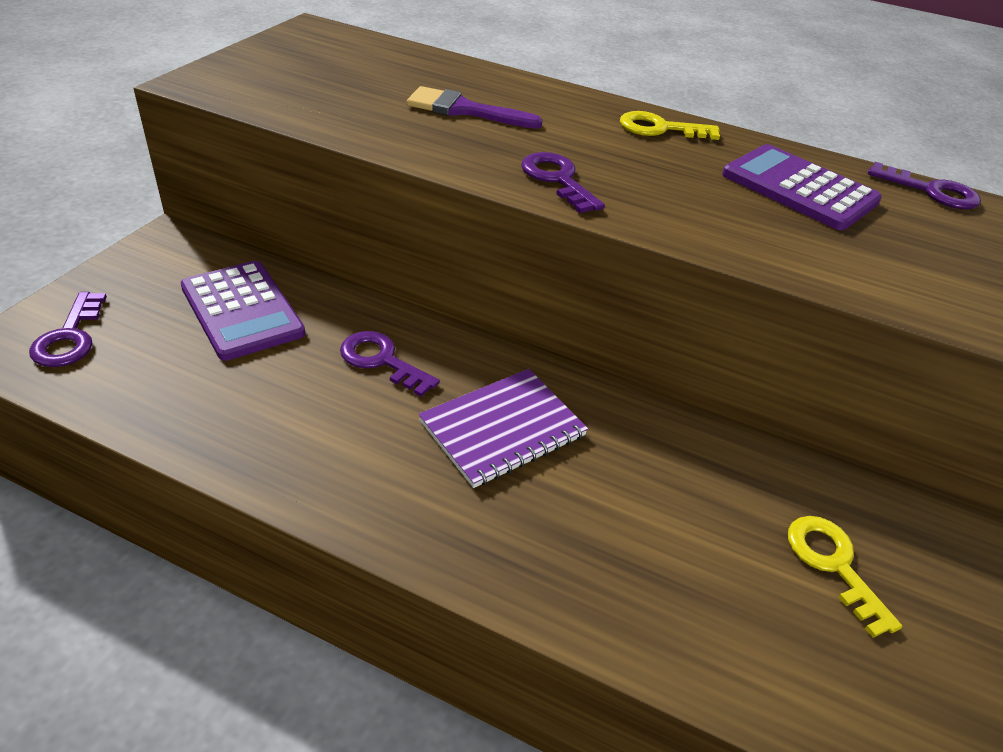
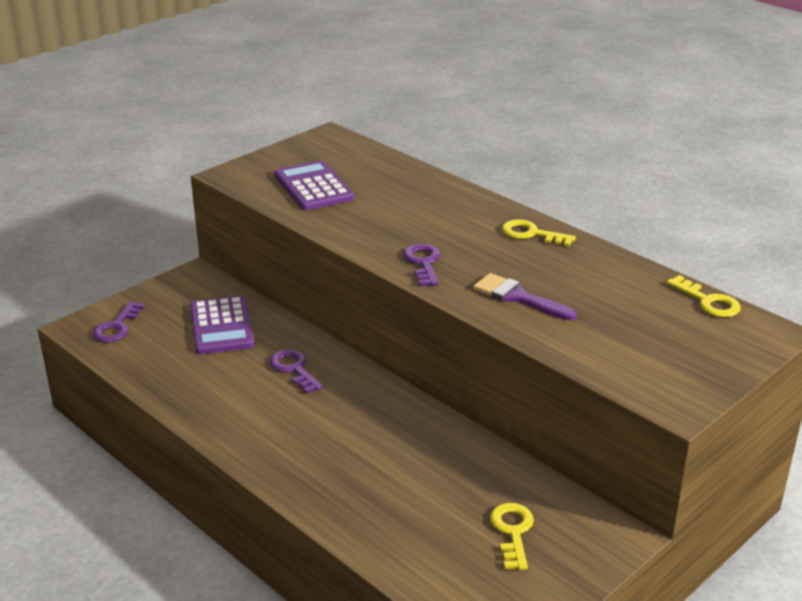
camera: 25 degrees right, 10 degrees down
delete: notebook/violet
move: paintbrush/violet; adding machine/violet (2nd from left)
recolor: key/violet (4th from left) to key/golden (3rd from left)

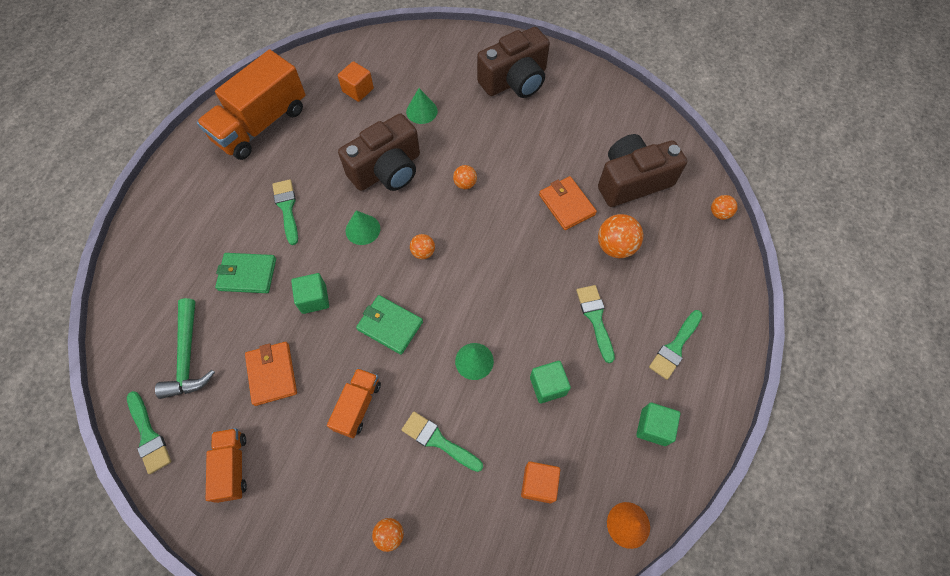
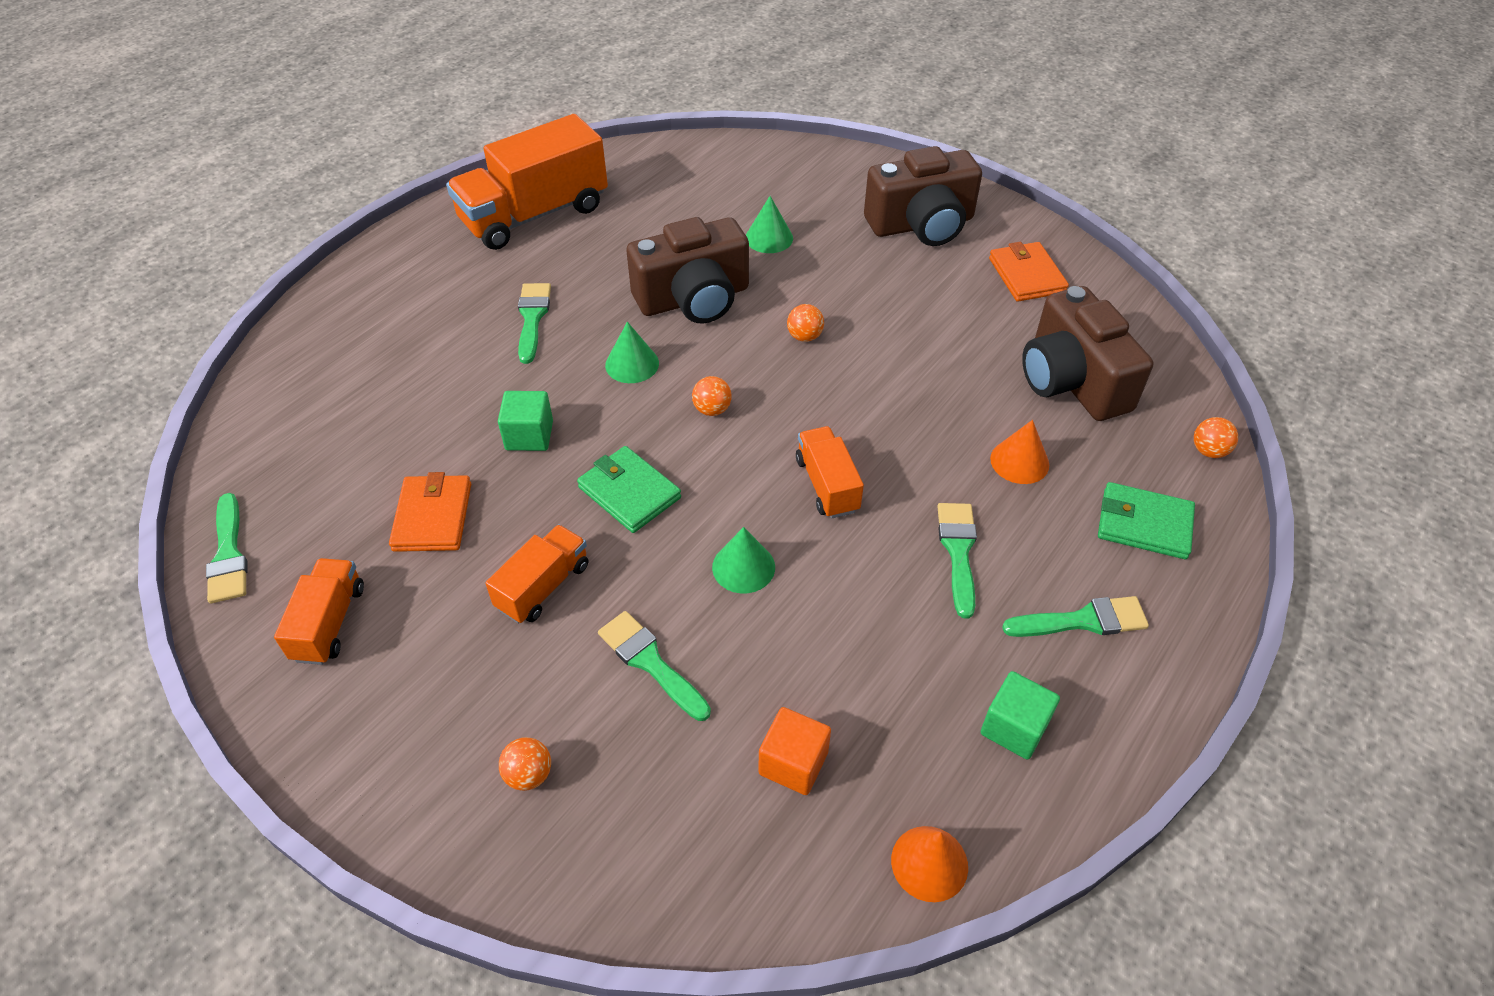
camera: 15 degrees right, 15 degrees down
delete: claw hammer/green; solid cube/bright orange (1st from left); solid cube/green (2nd from left)
insert: truck/bright orange (4th from left)
move: card wallet/green (1st from left in the first image) to card wallet/green (2nd from left); card wallet/bright orange (2nd from left)
replace: sphere/bright orange (4th from left) to cone shape/bright orange (2nd from left)
rotate: photo camera/russet (3rd from left) 105 degrees counterclockwise; paintbrush/green (5th from left) 150 degrees counterclockwise

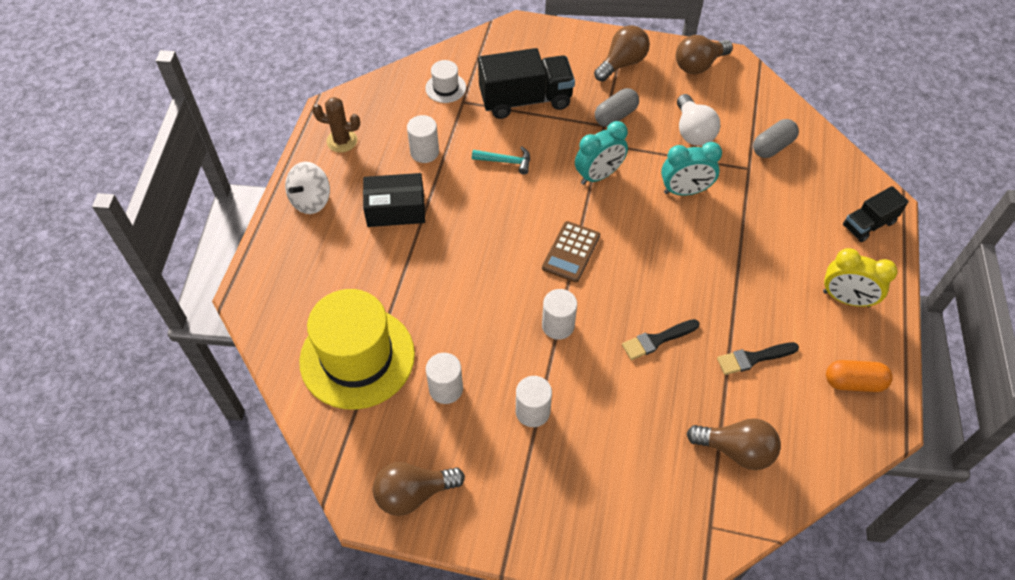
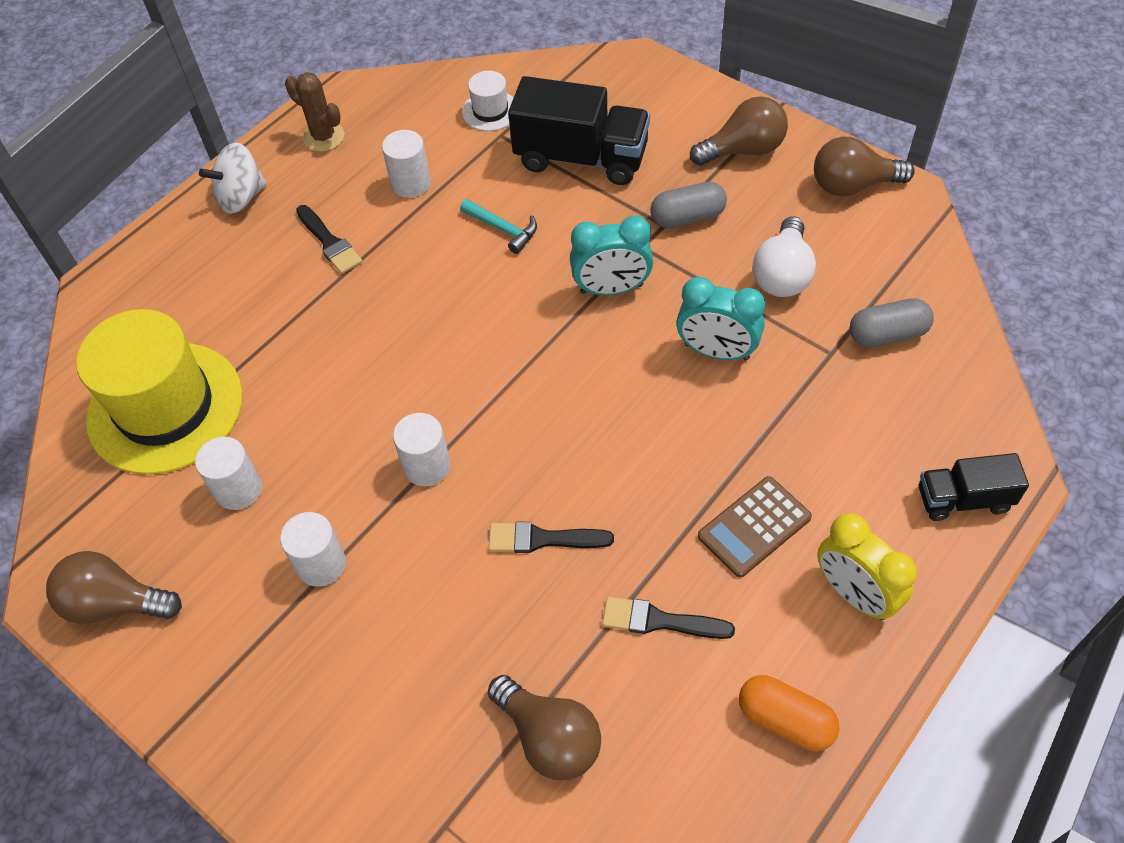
camera: 30 degrees right, 0 degrees up
move: adding machine/russet
replace: box/ebony to paintbrush/ebony (1st from left)

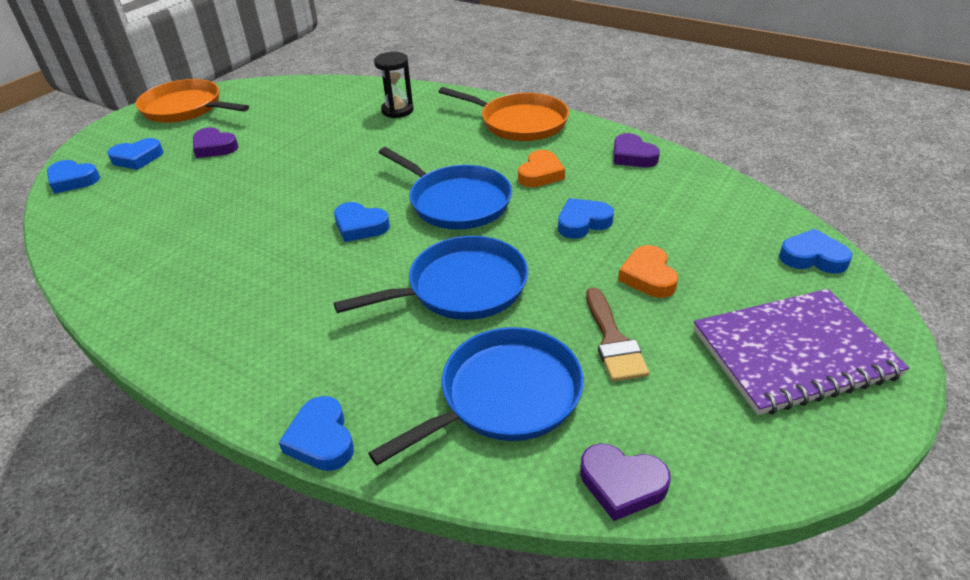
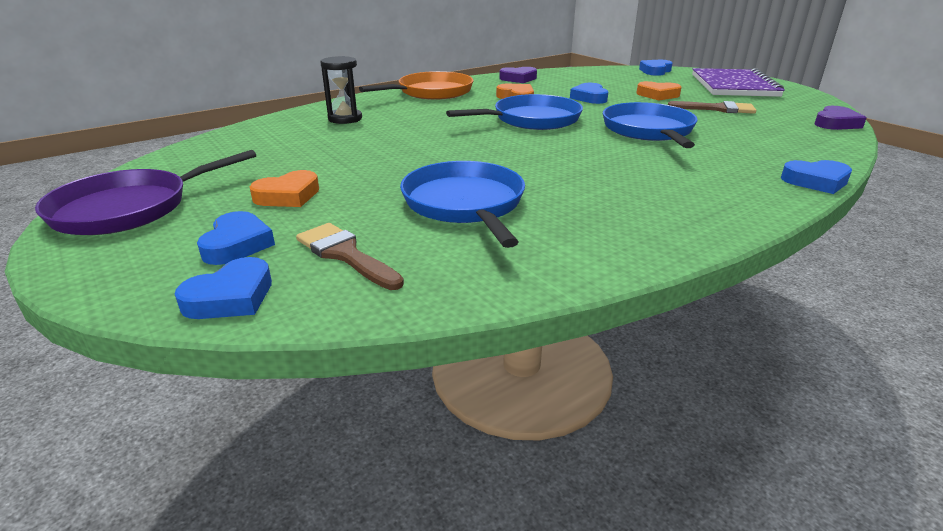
camera: 70 degrees left, 10 degrees down
delete: love heart/royal blue (4th from left)
insert: paintbrush/russet (1st from left)
move: pan/royal blue (3rd from left in the first image) to pan/royal blue (1st from left)
recolor: pan/bright orange (1st from left) to pan/violet; love heart/violet (1st from left) to love heart/bright orange (1st from left)

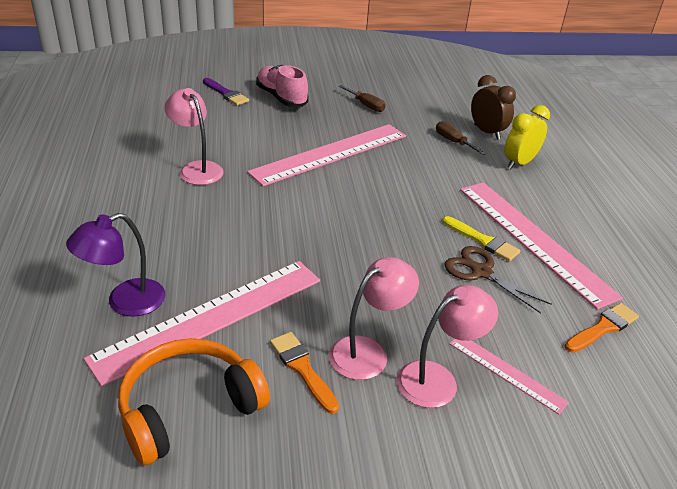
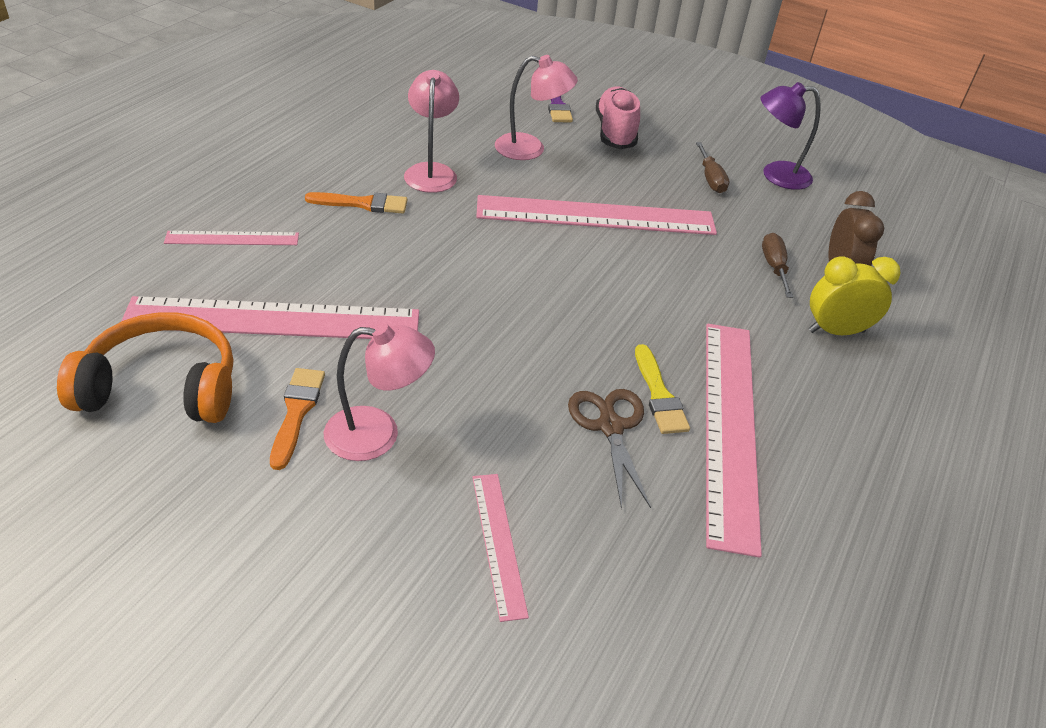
camera: 35 degrees right, 5 degrees up
insert: straightedge/rose-pink (1st from left)
move: lamp/violet; lamp/rose-pink (3rd from left); paintbrush/bright orange (2nd from left)

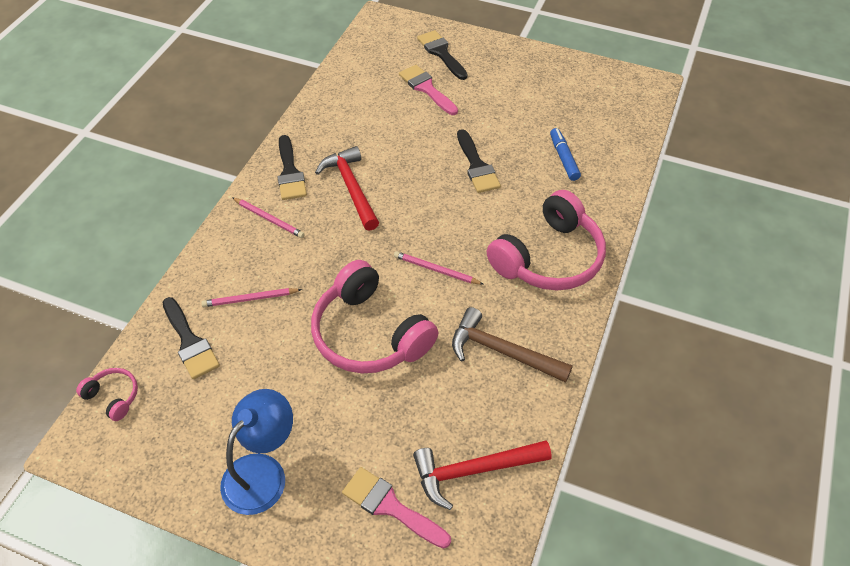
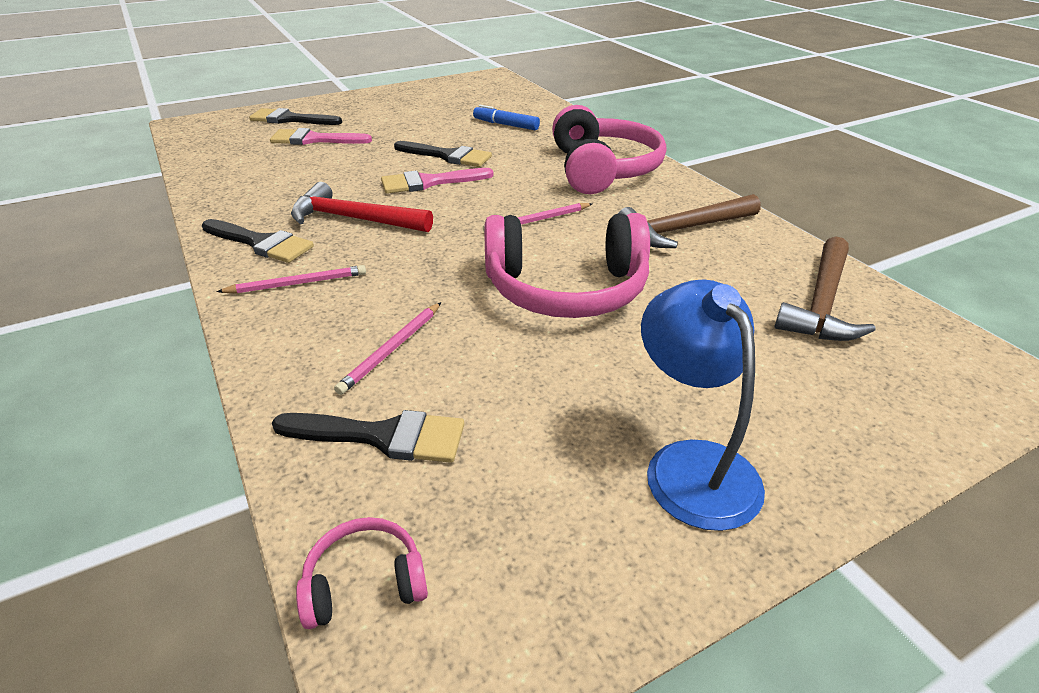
camera: 50 degrees left, 15 degrees down
move: paintbrush/rose-pink (1st from left in the first image) to paintbrush/rose-pink (2nd from left)
recolor: claw hammer/crimson (2nd from left) to claw hammer/russet (2nd from left)

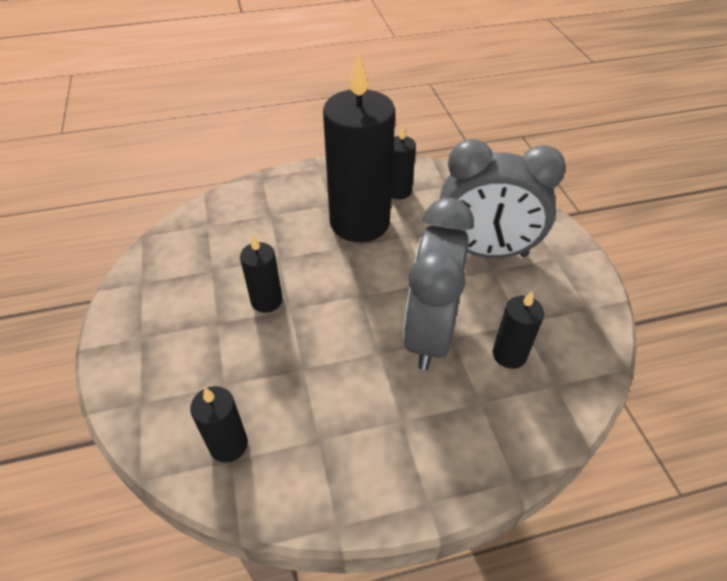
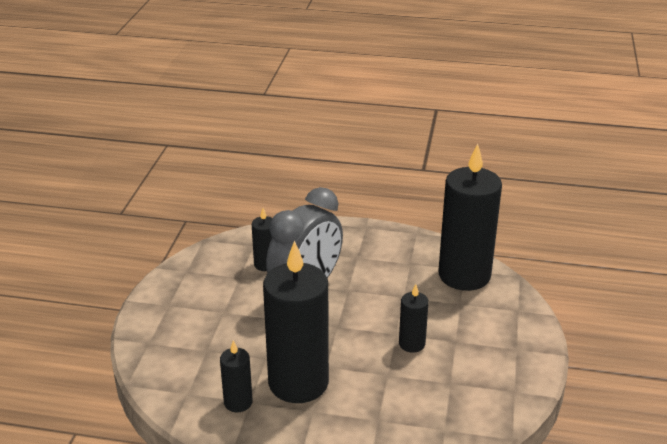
camera: 155 degrees left, 15 degrees down
delete: bedside clock/gray (2nd from left)
resize: candle/ebony (1st from left in the first image) x2.16

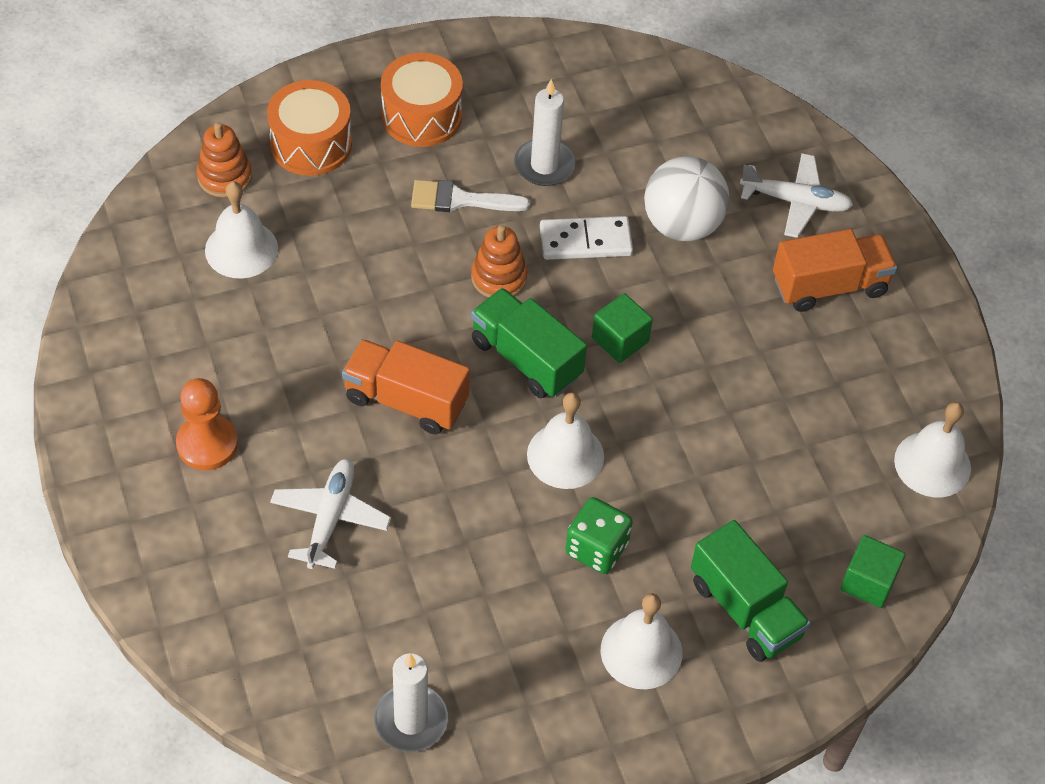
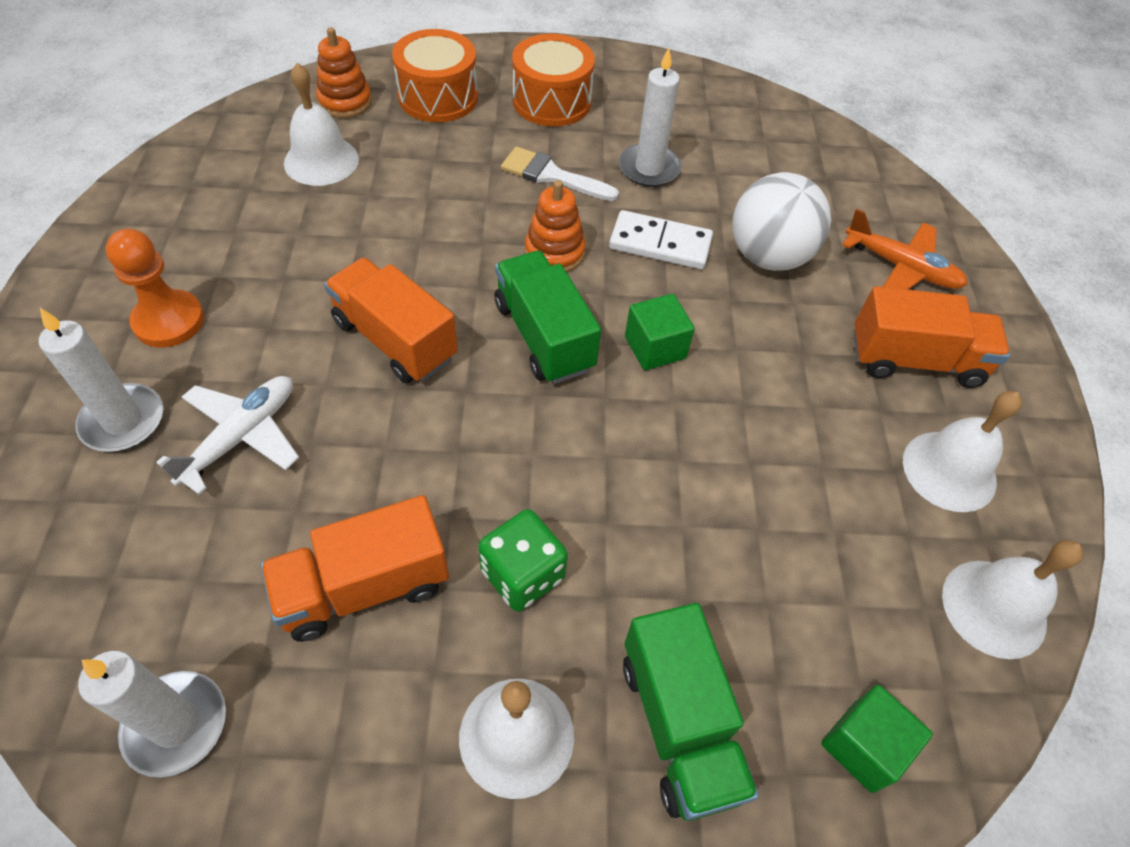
camera: 20 degrees right, 0 degrees up
insert: candle/pure white (1st from left); truck/bright orange (1st from left)
move: hand bell/pure white (2nd from left in the first image) to hand bell/pure white (3rd from left)
recolor: toy plane/pure white (2nd from left) to toy plane/bright orange

